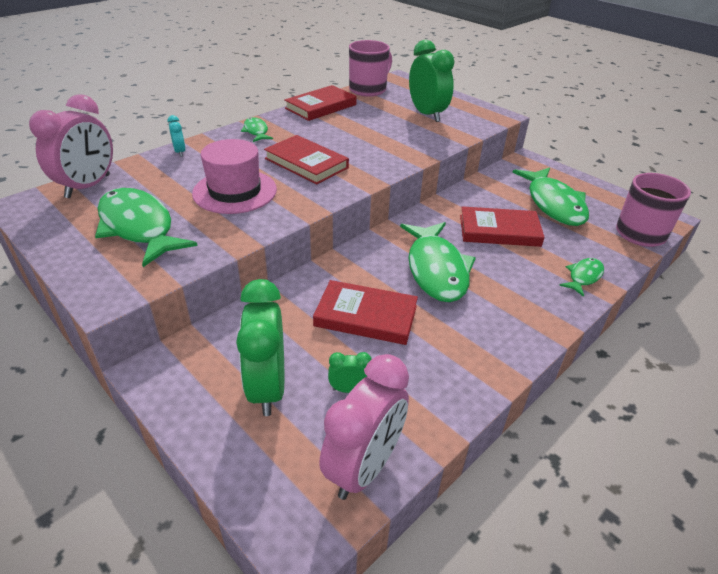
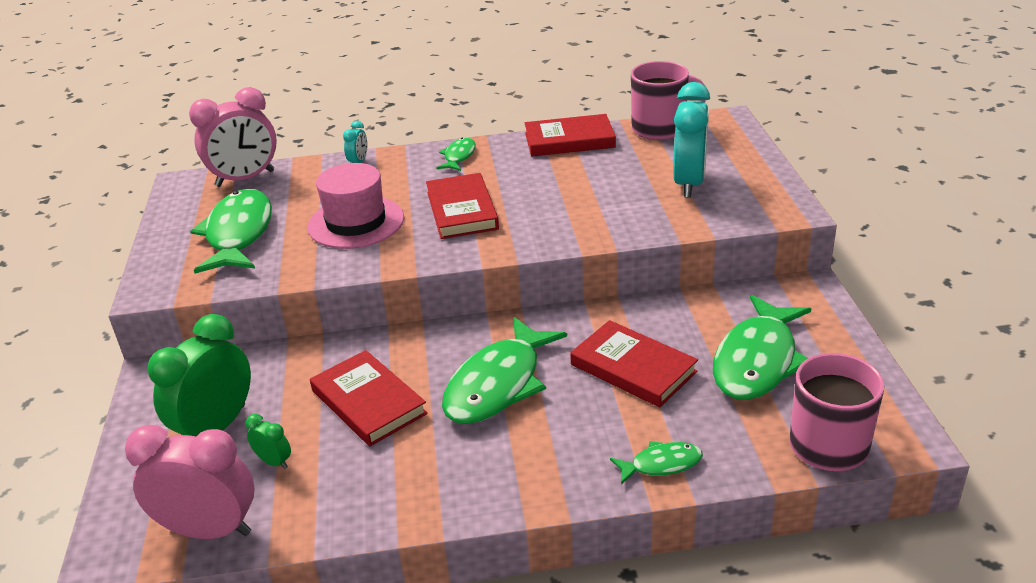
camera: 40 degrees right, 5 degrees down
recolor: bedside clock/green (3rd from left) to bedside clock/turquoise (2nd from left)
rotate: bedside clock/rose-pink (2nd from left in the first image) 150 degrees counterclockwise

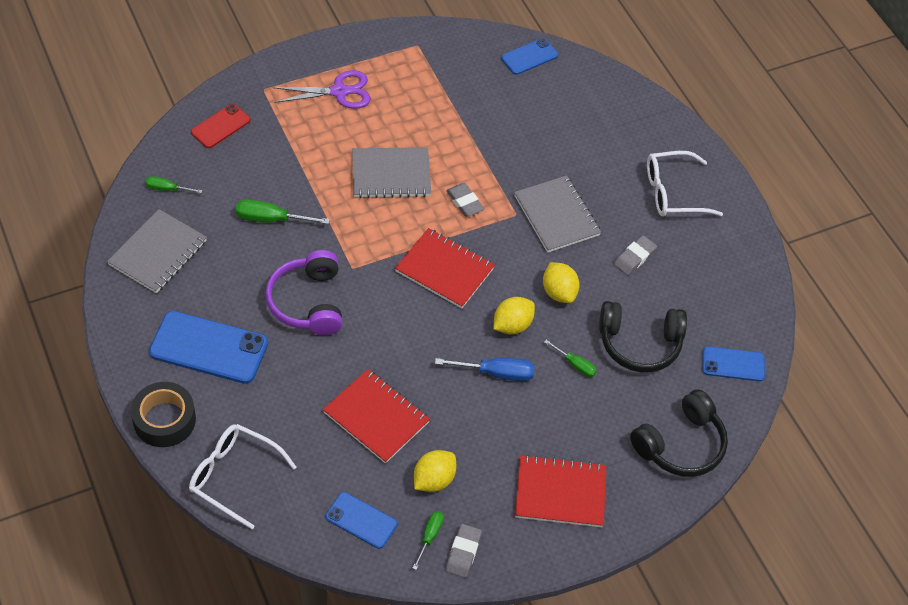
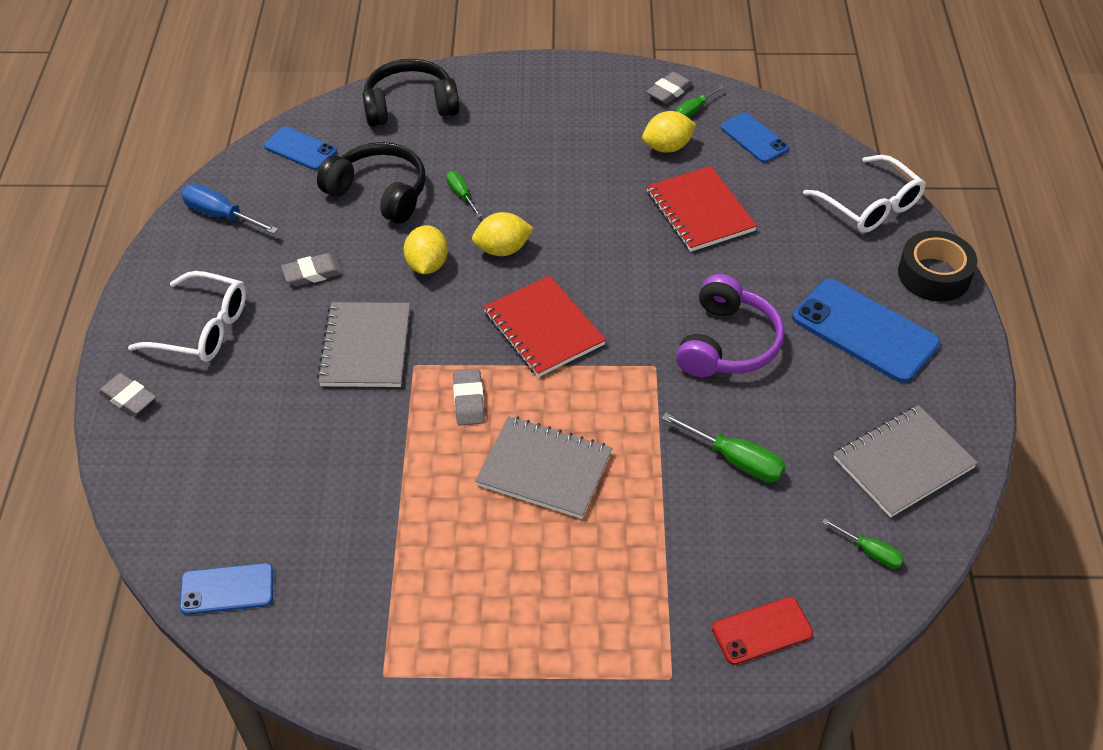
camera: 150 degrees left, 5 degrees down
delete: shears/violet; notebook/crimson (3rd from left)
insert: gum eraser/gray (1st from left)
move: hand screwdriver/royal blue

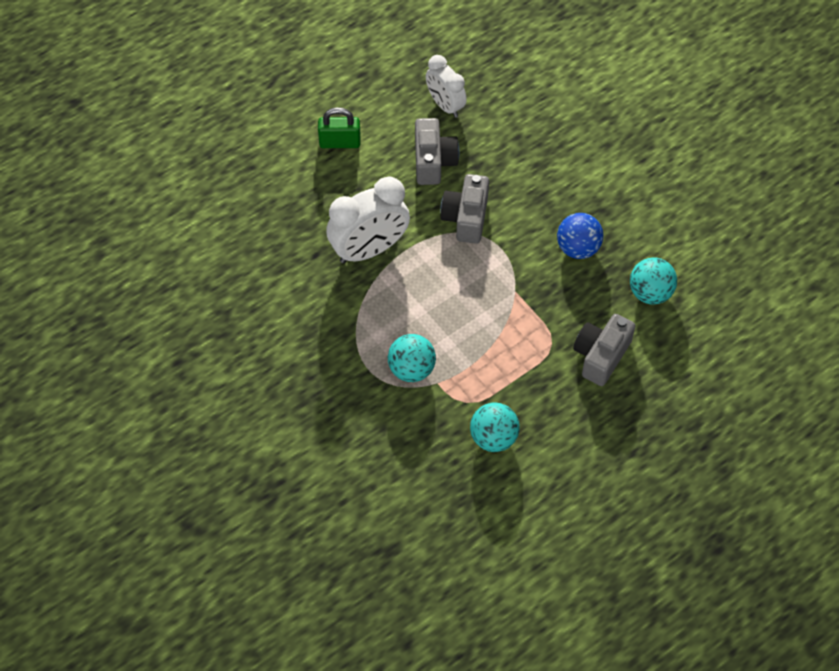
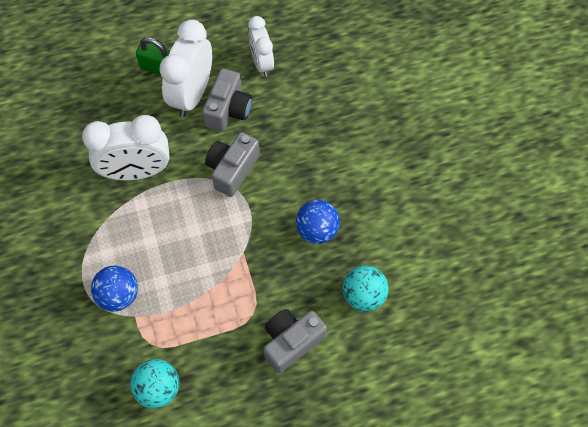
camera: 20 degrees right, 5 degrees up
insert: bedside clock/pure white (2nd from left)
recolor: sphere/turquoise (1st from left) to sphere/royal blue (1st from left)

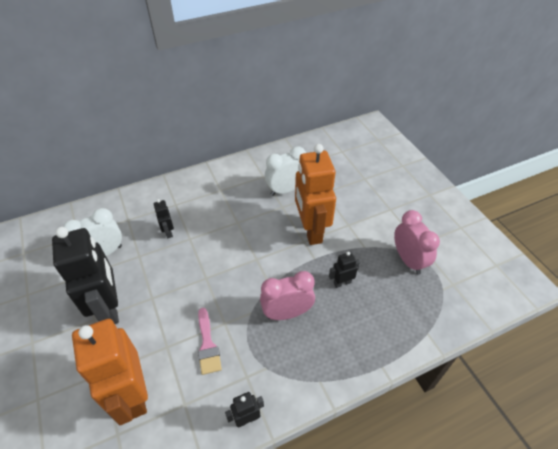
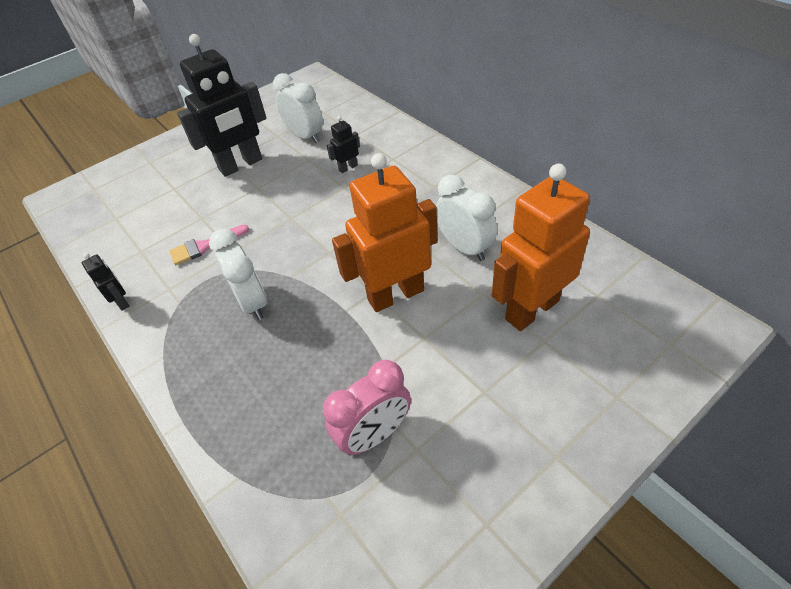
camera: 80 degrees right, 0 degrees up
delete: toy robot/ebony (4th from left)
move: toy robot/bright orange (1st from left in the first image) to toy robot/bright orange (2nd from left)
recolor: bedside clock/rose-pink (1st from left) to bedside clock/pure white (1st from left)

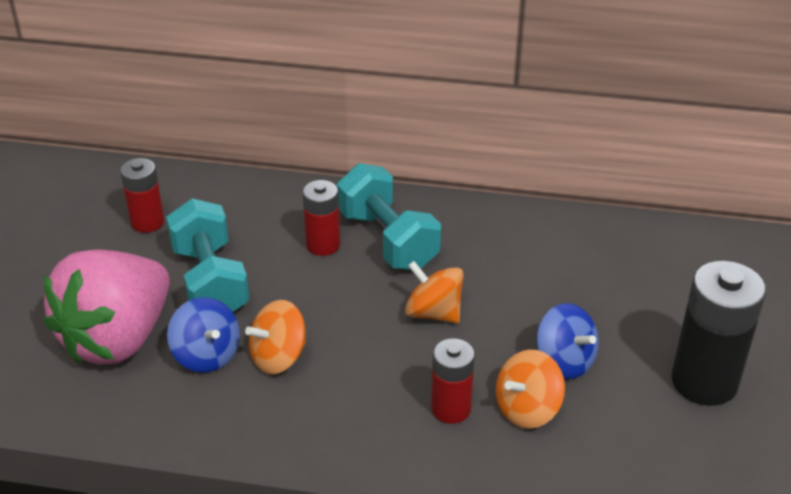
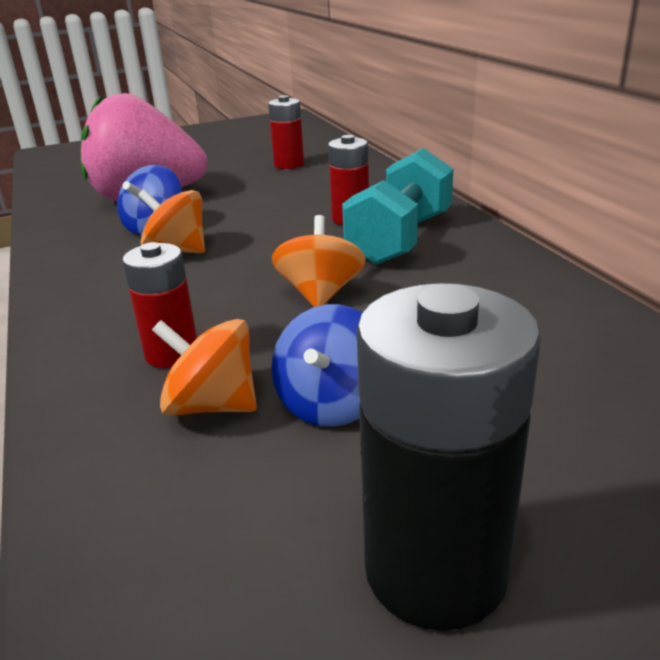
camera: 60 degrees right, 10 degrees down
delete: free weight/turquoise (1st from left)

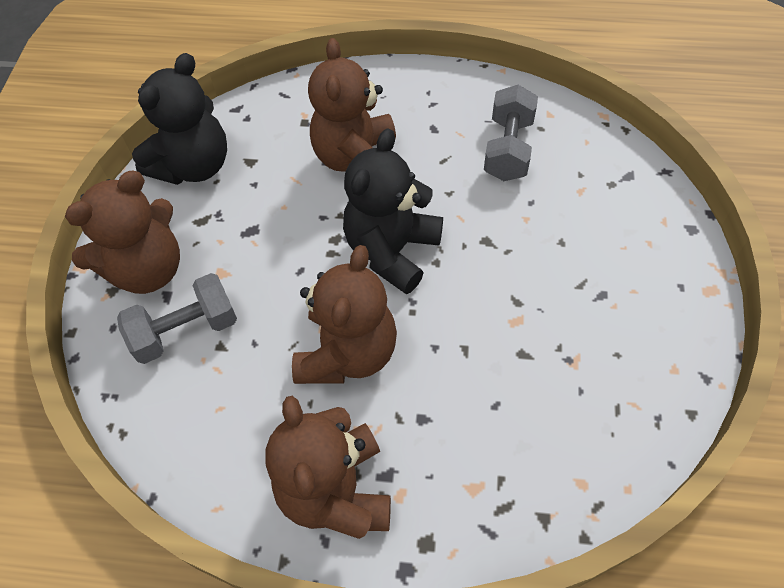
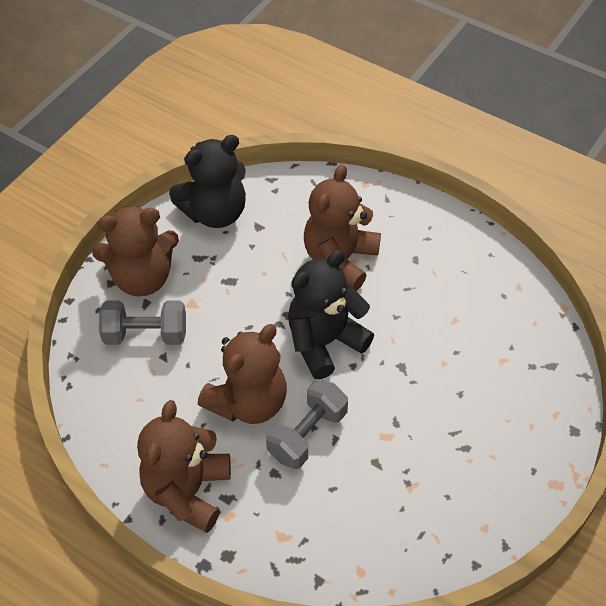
camera: 25 degrees right, 5 degrees down
move: free weight/gray (2nd from left)

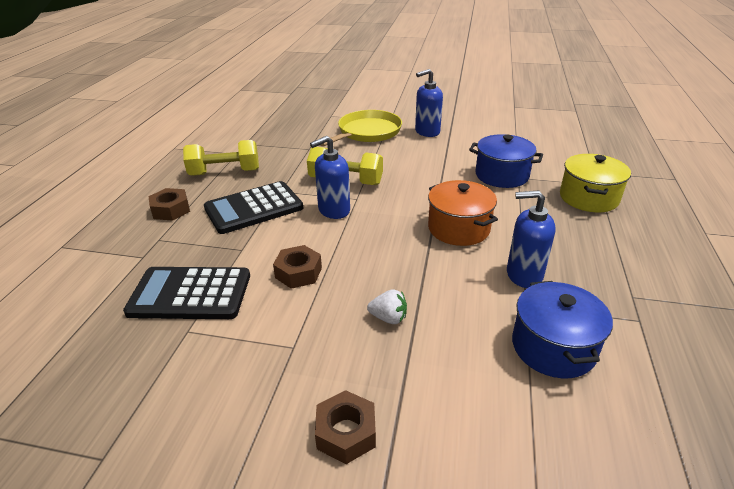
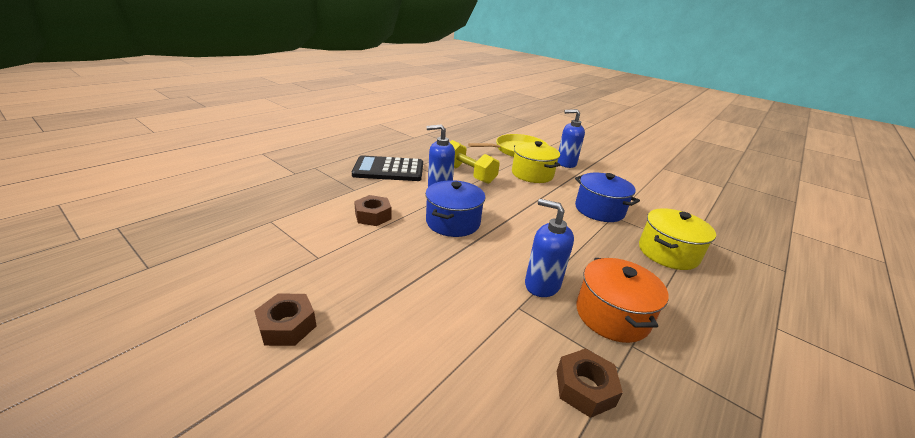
camera: 25 degrees right, 5 degrees down
delete: adding machine/ebony (1st from left); free weight/golden (1st from left); toy strawberry/pure white
insert: cooking pot/golden (1st from left)
move: nut/russet (1st from left in the first image) to nut/russet (3rd from left); cooking pot/bright orange; cooking pot/royal blue (2nd from left in the first image) to cooking pot/royal blue (1st from left)

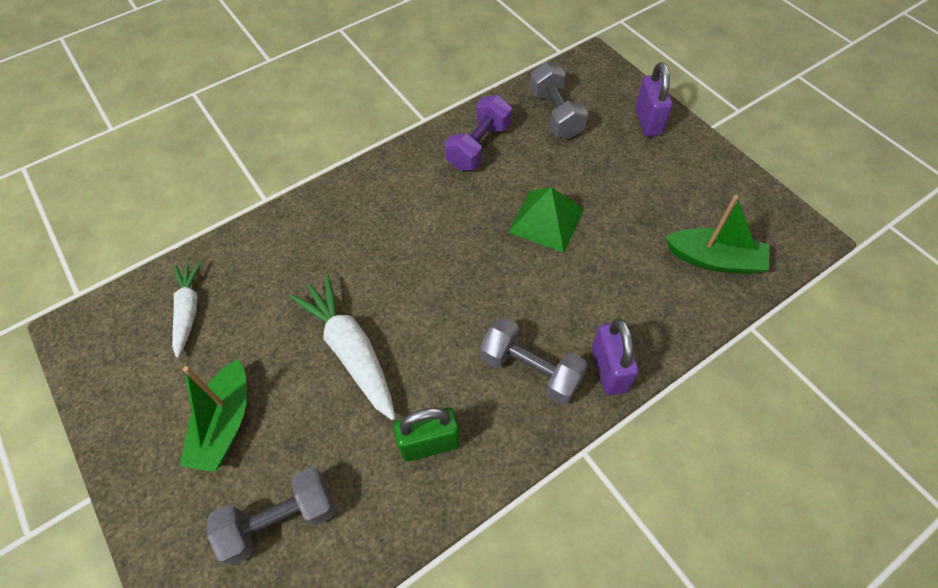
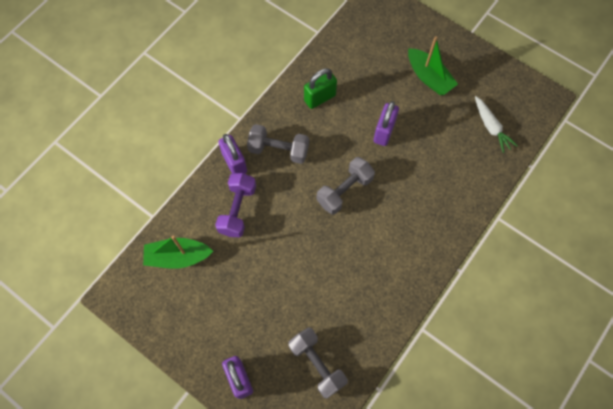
camera: 160 degrees right, 10 degrees up
delete: solid pyramid/green
move: free weight/gray (1st from left in the first image) to free weight/gray (3rd from left); free weight/violet
replace: root vegetable/pure white (2nd from left) to padlock/violet (3rd from left)
rotate: sailboat/green (1st from left in the first image) 150 degrees clockwise

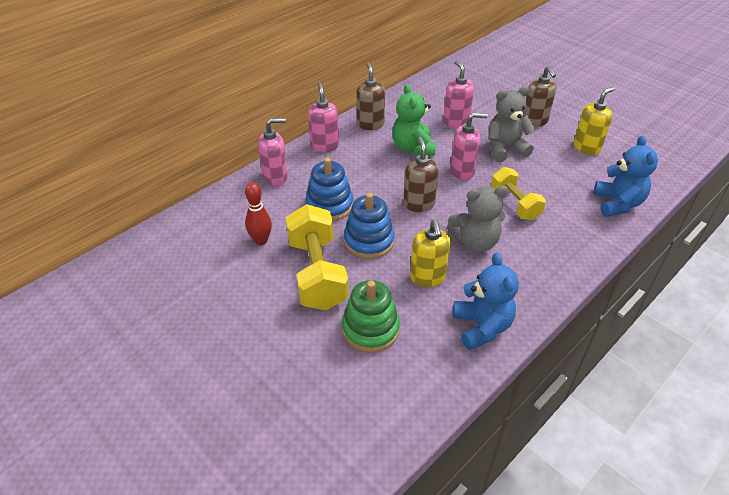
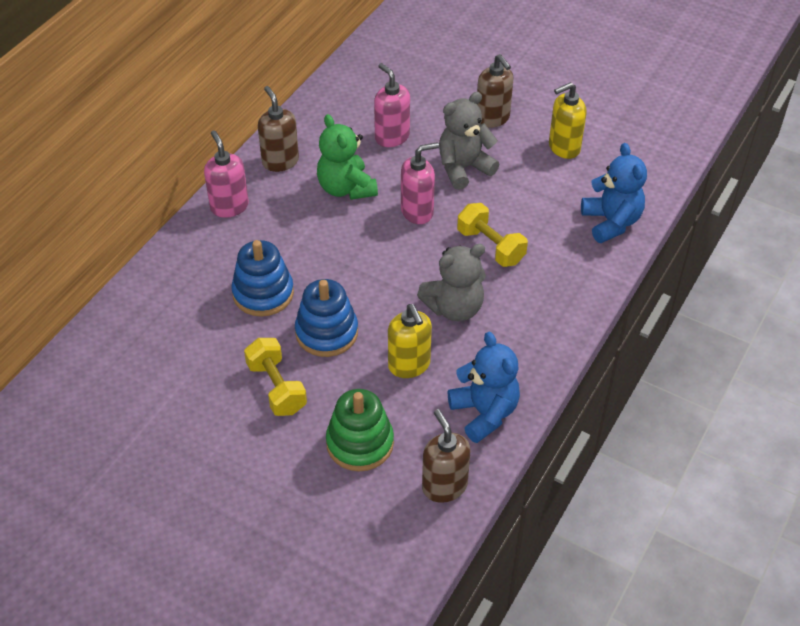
camera: 15 degrees left, 5 degrees up
delete: skittle/crimson; soap dispenser/rose-pink (1st from left)
move: soap dispenser/russet (2nd from left)
rotate: soap dispenser/golden (2nd from left) 150 degrees counterclockwise
resize: free weight/golden (1st from left) x0.62

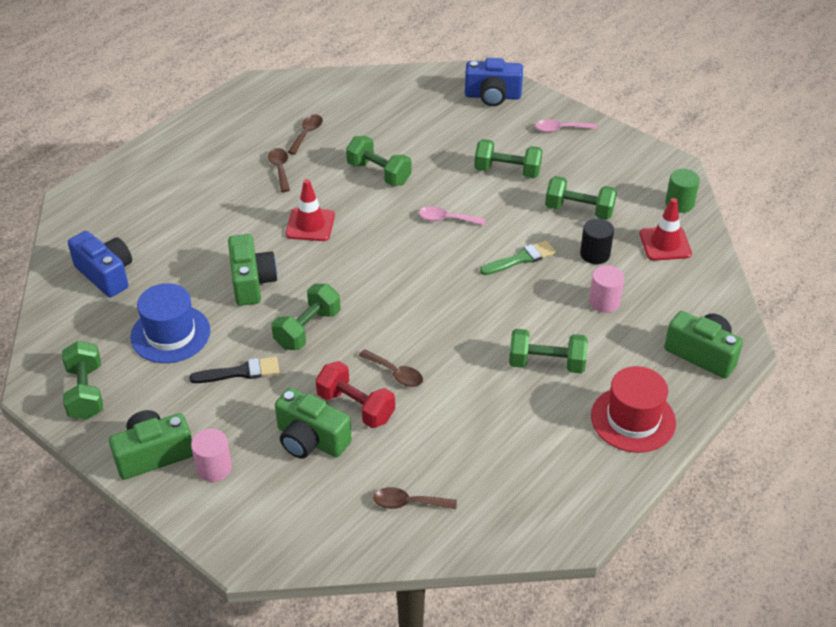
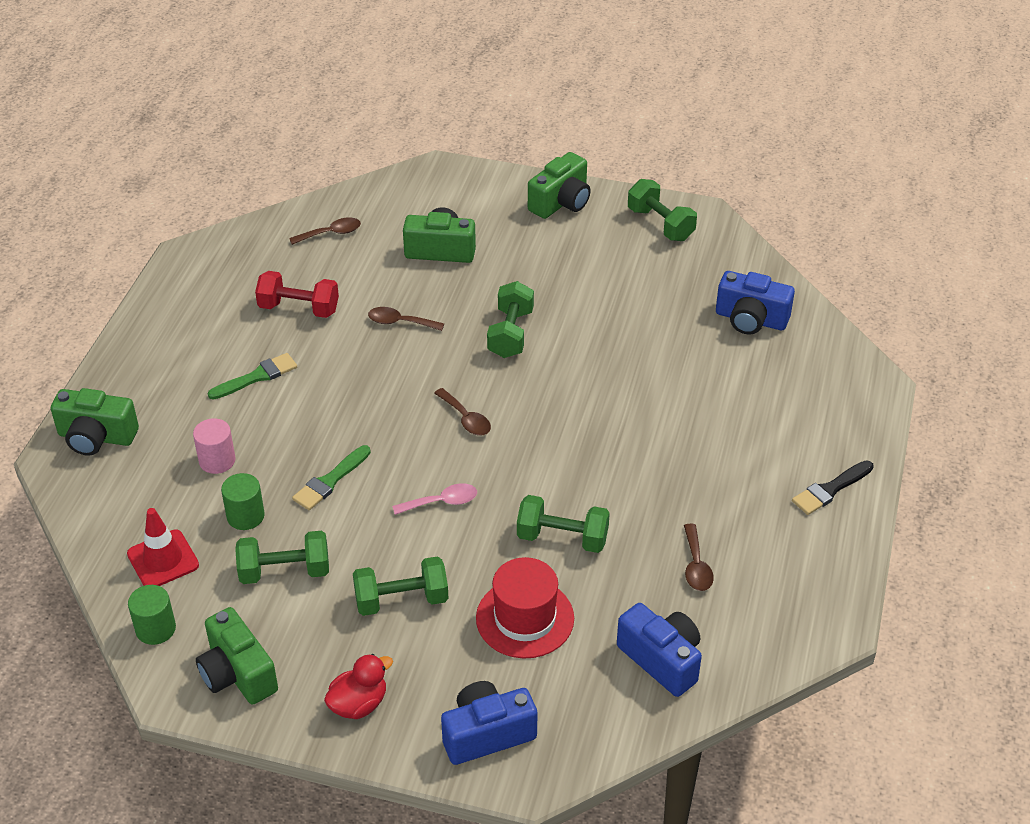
camera: 155 degrees right, 0 degrees up
delete: hat/royal blue; solid cylinder/rose-pink (1st from left); road cone/crimson (1st from left)
insert: photo camera/royal blue (2nd from left)
move: paintbrush/ebony; photo camera/green (2nd from left); spoon/russet (1st from left in the first image) to spoon/russet (3rd from left); free weight/crimson; hat/crimson
replace: free weight/green (5th from left) to paintbrush/green (1st from left); spoon/rose-pink (2nd from left) to rubber duck/crimson
recolor: solid cylinder/ebony to solid cylinder/green (2nd from left)

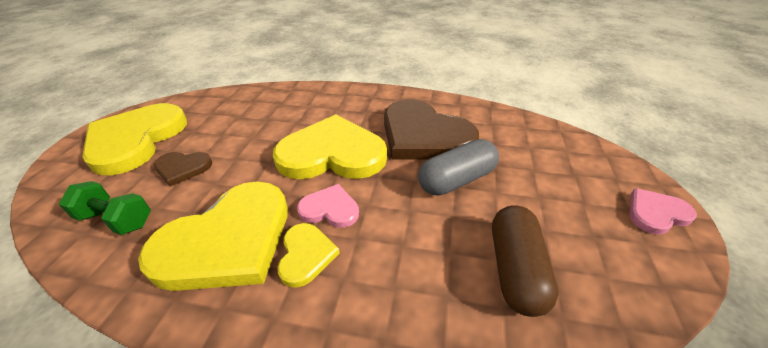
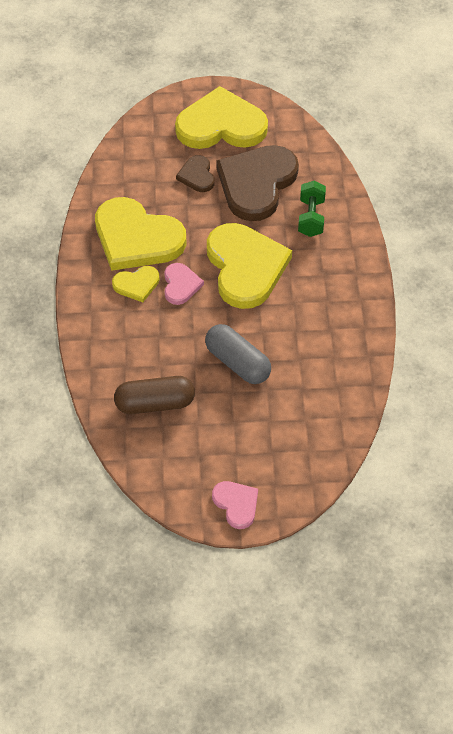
camera: 75 degrees right, 15 degrees up
move: free weight/green; love heart/russet (2nd from left)

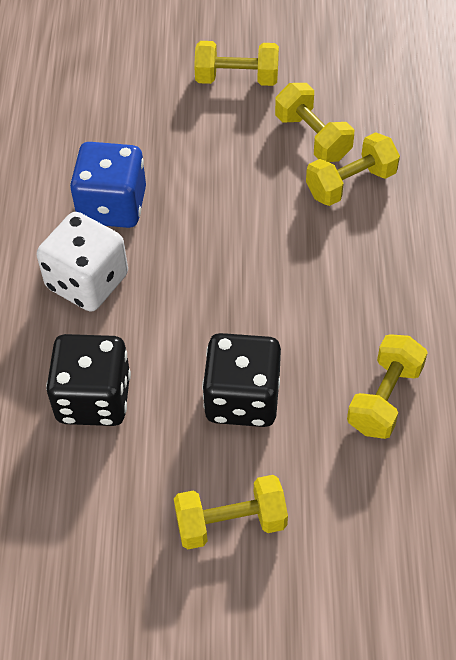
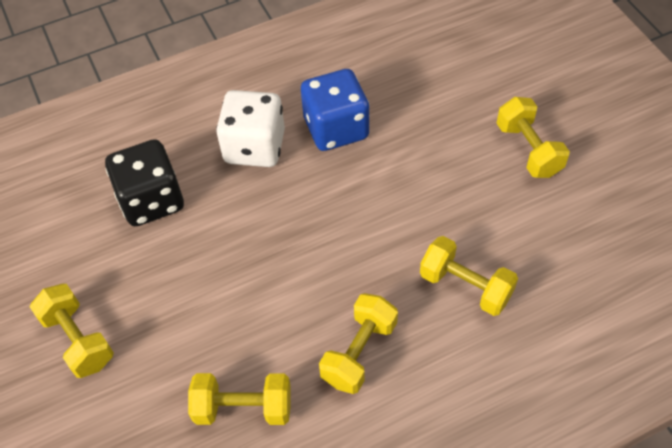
camera: 65 degrees right, 0 degrees up
delete: dice/ebony (2nd from left)
move: free weight/golden (3rd from left)

